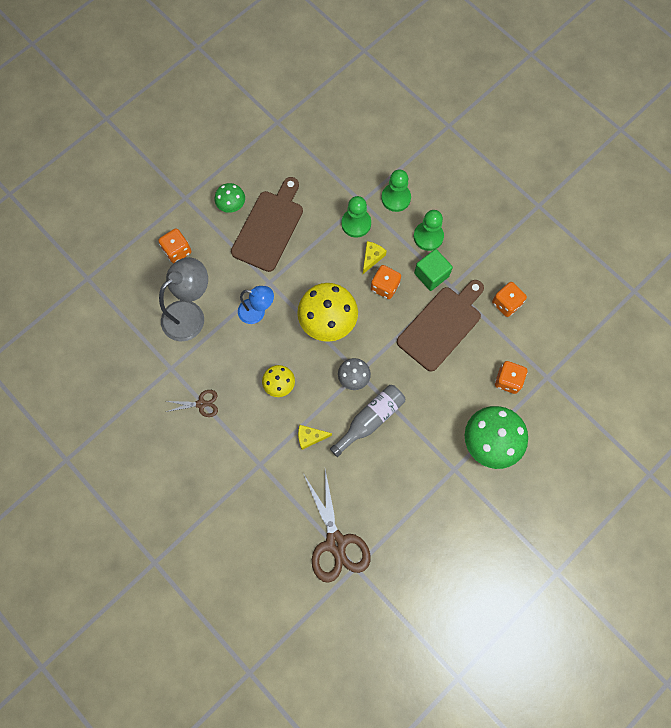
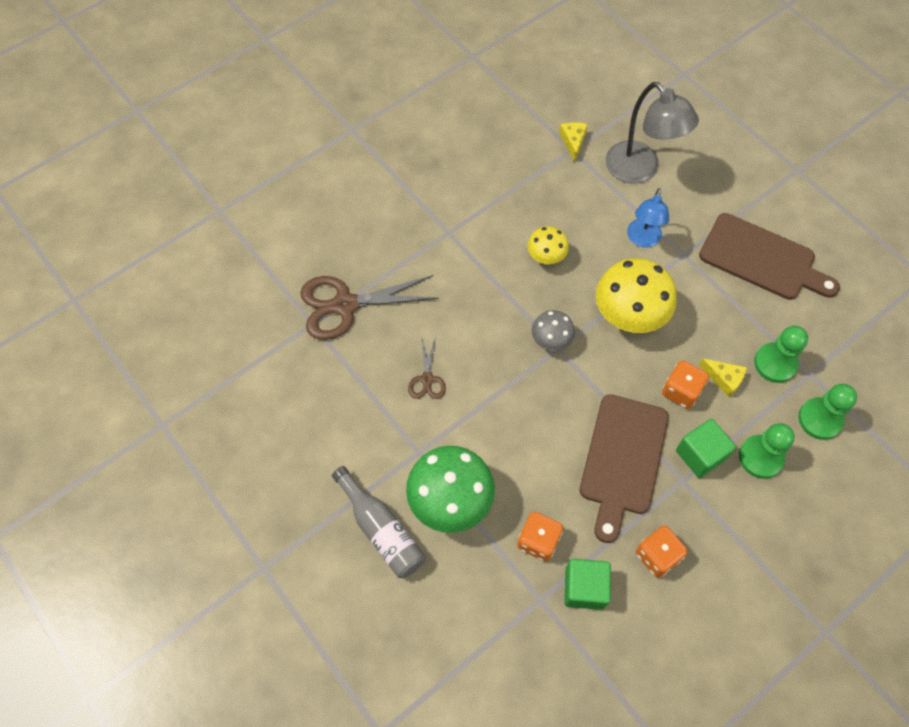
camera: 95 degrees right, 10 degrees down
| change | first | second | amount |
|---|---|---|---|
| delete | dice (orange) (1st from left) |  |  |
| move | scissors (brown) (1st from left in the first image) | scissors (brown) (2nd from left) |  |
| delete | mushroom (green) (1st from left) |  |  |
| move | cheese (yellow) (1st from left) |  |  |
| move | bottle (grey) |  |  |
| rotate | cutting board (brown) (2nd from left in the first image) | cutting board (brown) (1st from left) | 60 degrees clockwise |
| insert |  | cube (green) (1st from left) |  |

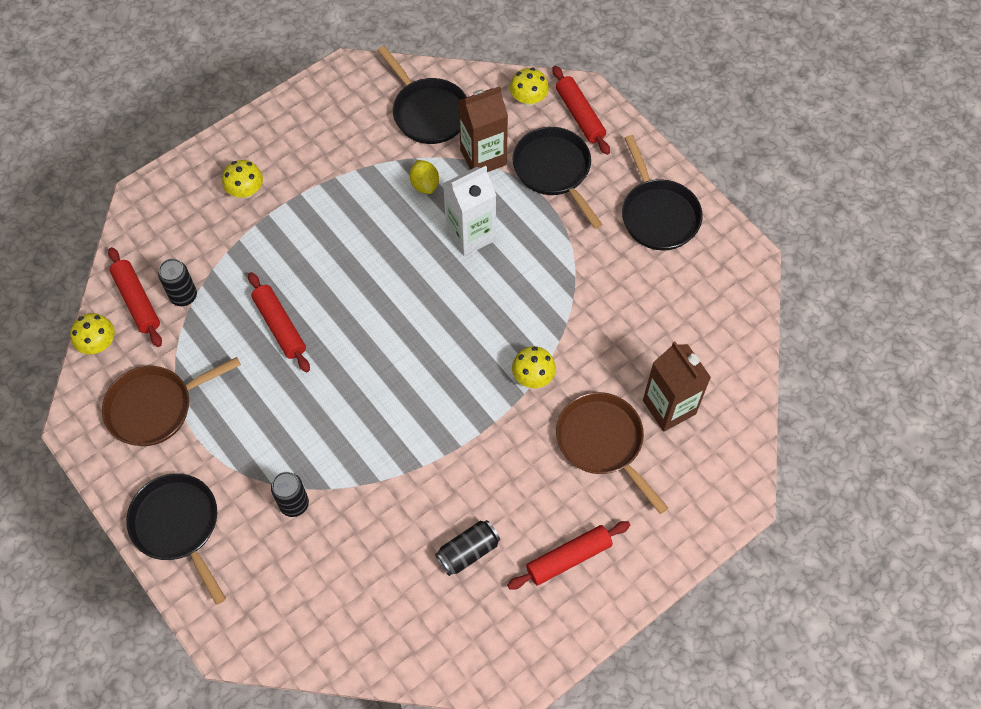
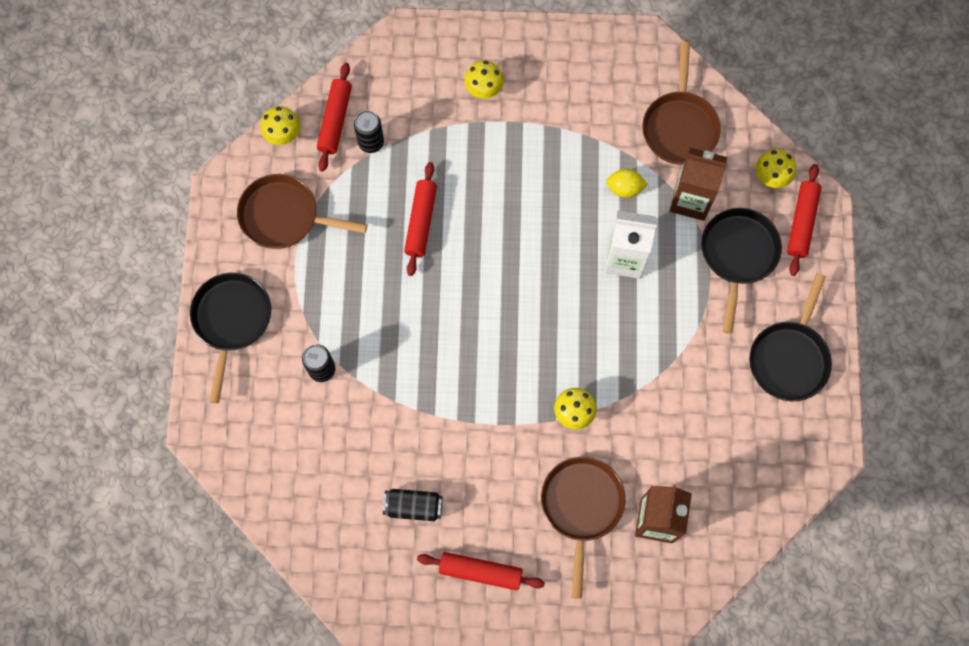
camera: 40 degrees right, 10 degrees up
| change | first | second | amount |
|---|---|---|---|
| recolor | pan (black) (2nd from left) | pan (brown) (3rd from left) |  |
| rotate | lemon (yellow) |  | 75 degrees clockwise |

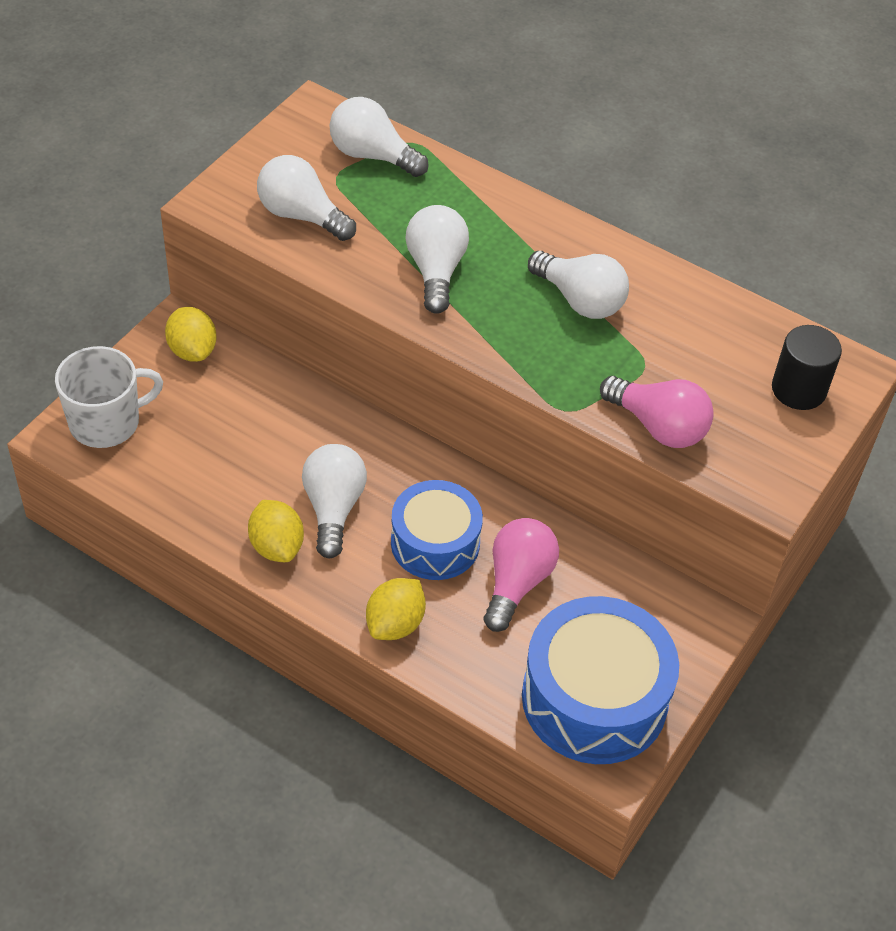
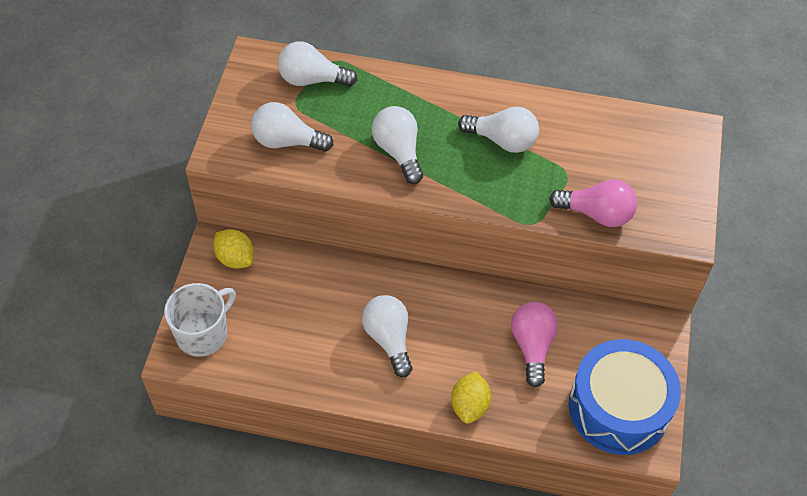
camera: 20 degrees left, 5 degrees up
| change | first | second | amount |
|---|---|---|---|
| delete | lemon (yellow) (2nd from left) |  |  |
| delete | drum (blue) (1st from left) |  |  |
| delete | cylinder (black) |  |  |

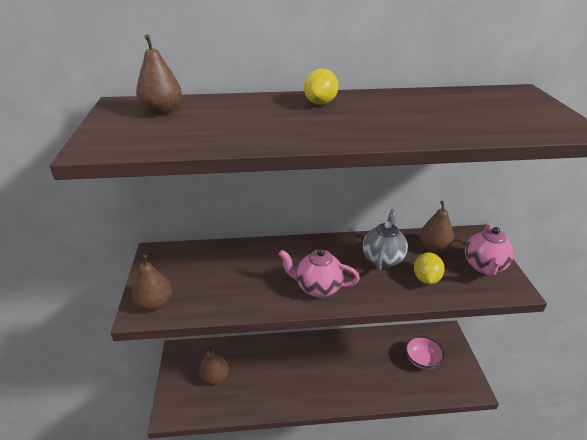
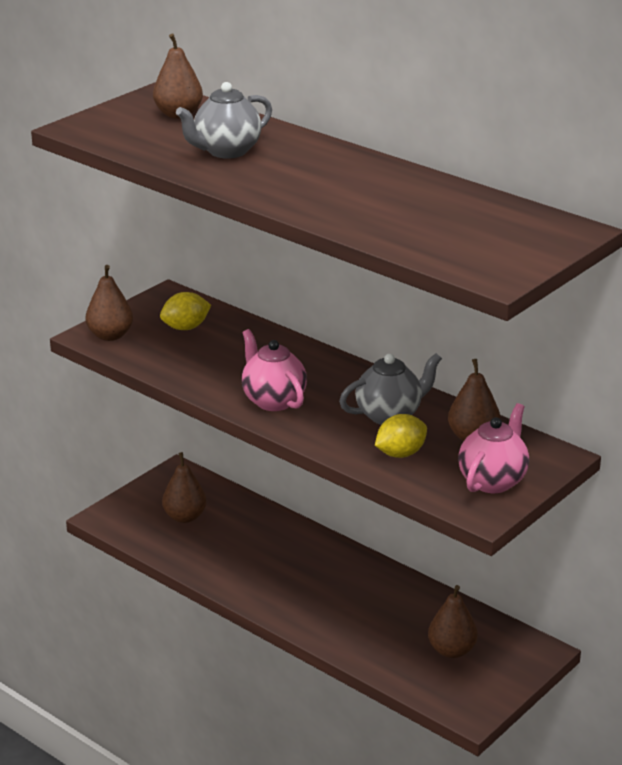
camera: 45 degrees right, 5 degrees down
| change | first | second | amount |
|---|---|---|---|
| move | lemon (yellow) (1st from left) |  |  |
| replace | bowl (pink) | pear (brown) (4th from left) |  |
| rotate | teapot (pink) (2nd from left) |  | 150 degrees clockwise |
| insert |  | teapot (grey) (1st from left) |  |

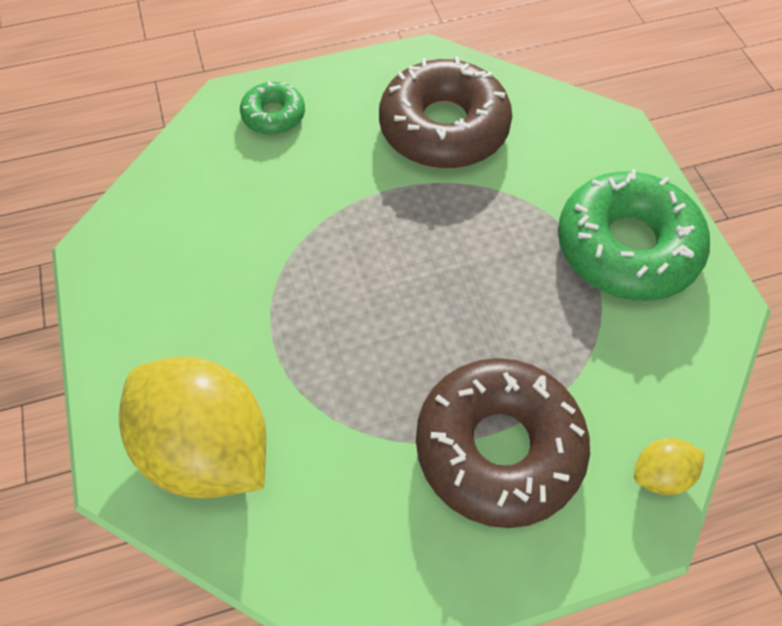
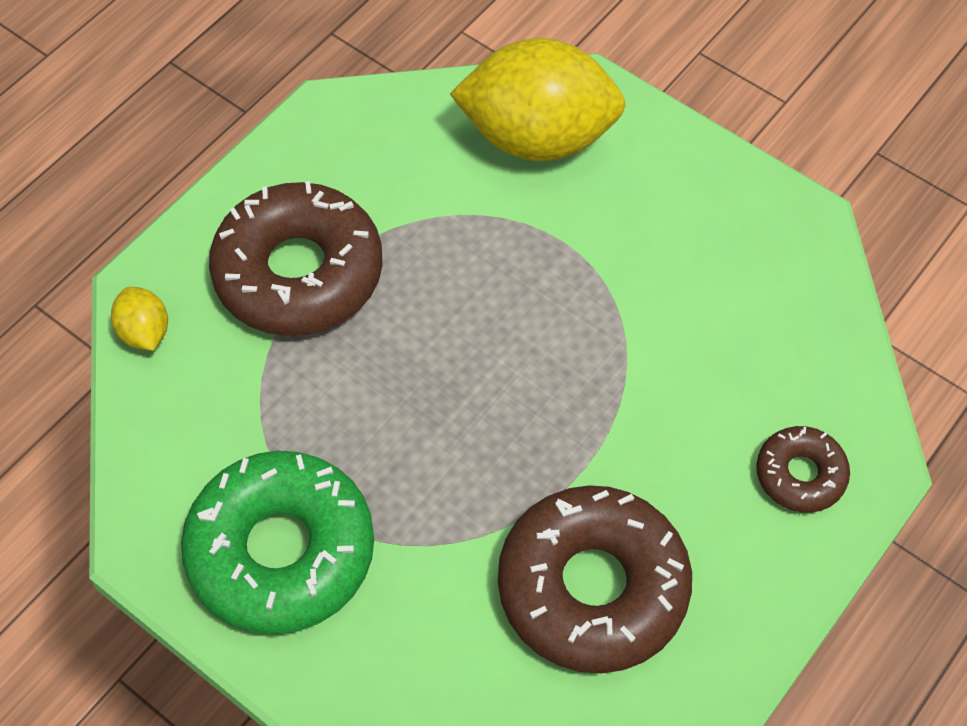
camera: 145 degrees right, 0 degrees up
| change | first | second | amount |
|---|---|---|---|
| recolor | donut (green) (1st from left) | donut (brown) (3rd from left) |  |
| rotate | lemon (yellow) (2nd from left in the first image) | lemon (yellow) (1st from left) | 60 degrees counterclockwise |

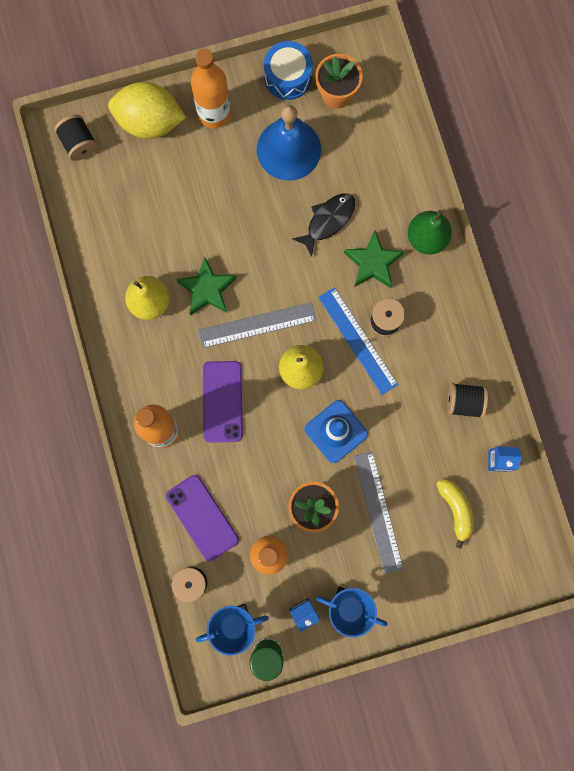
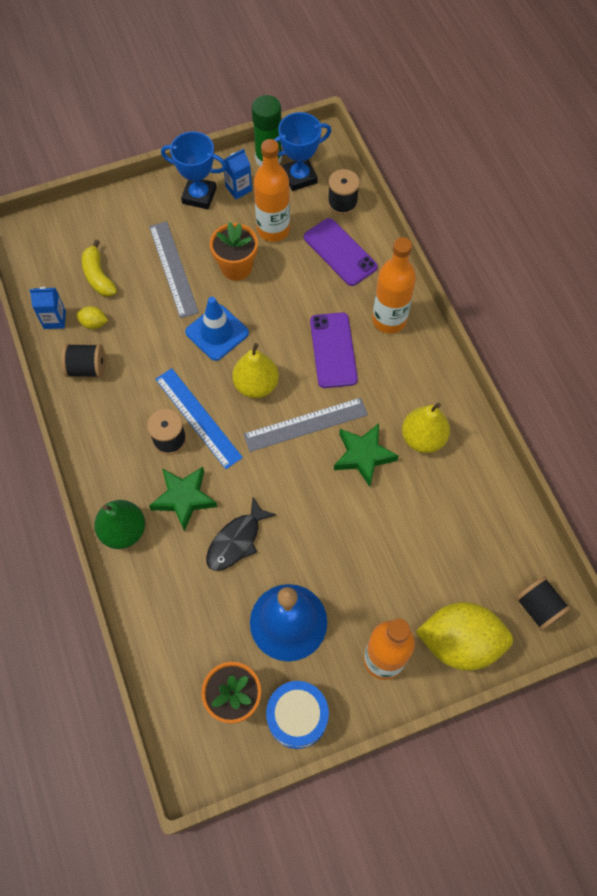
camera: 175 degrees right, 15 degrees down
| change | first | second | amount |
|---|---|---|---|
| insert |  | lemon (yellow) (1st from left) |  |

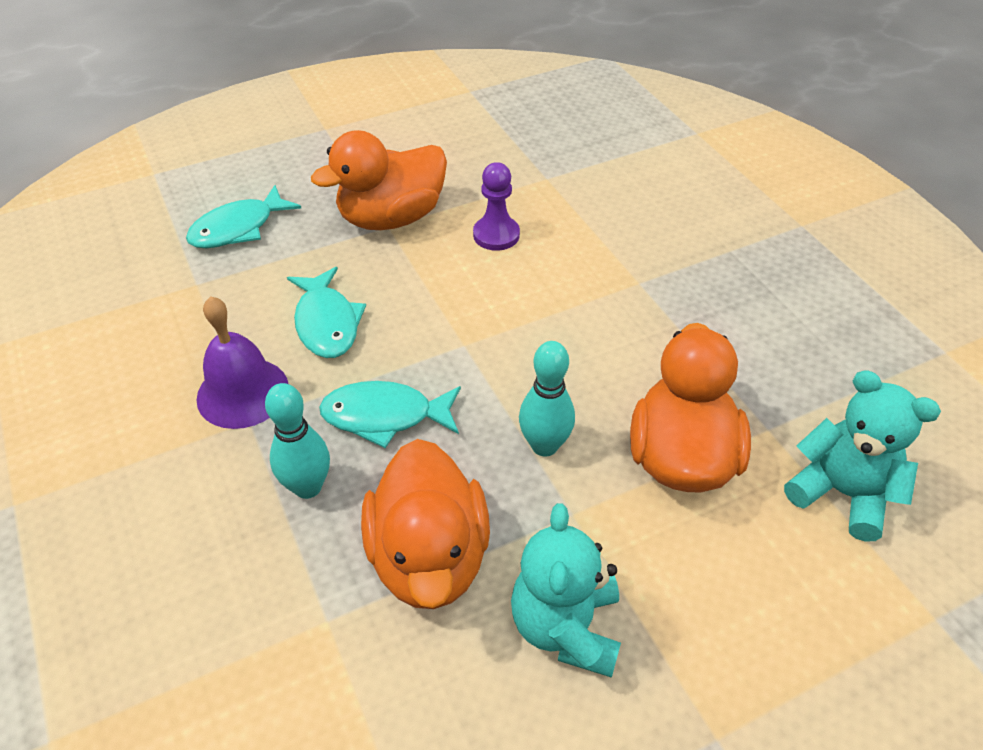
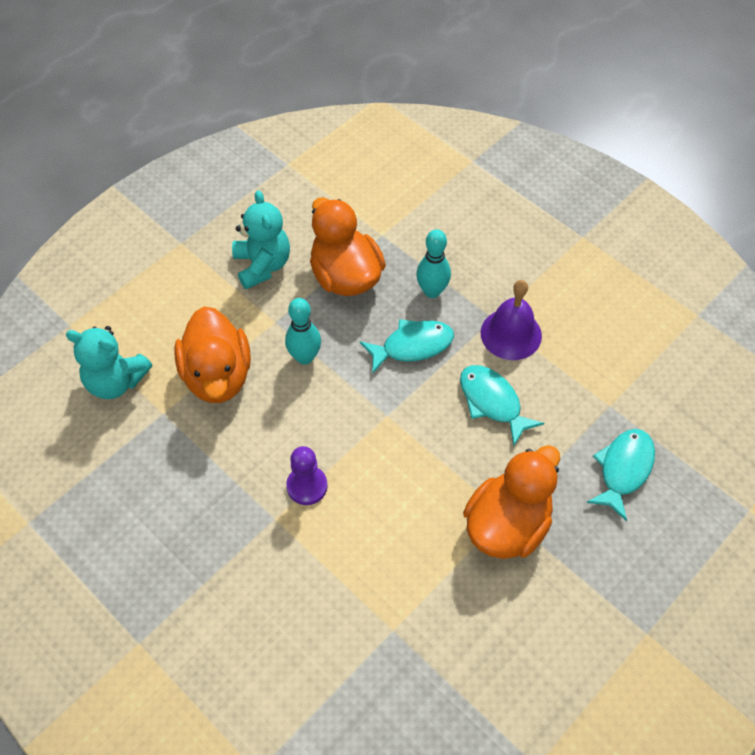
camera: 160 degrees right, 10 degrees up
| change | first | second | amount |
|---|---|---|---|
| move | pawn (purple) |  |  |

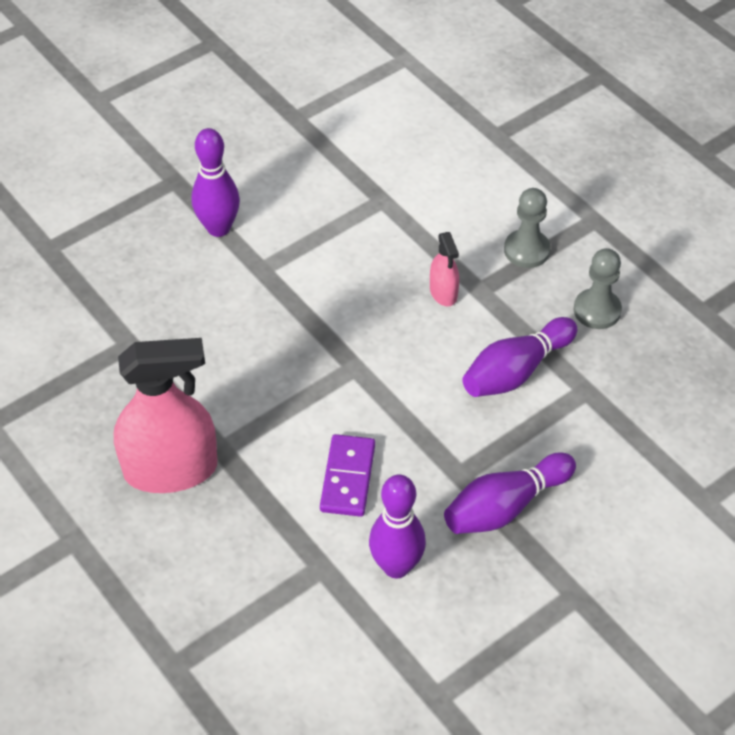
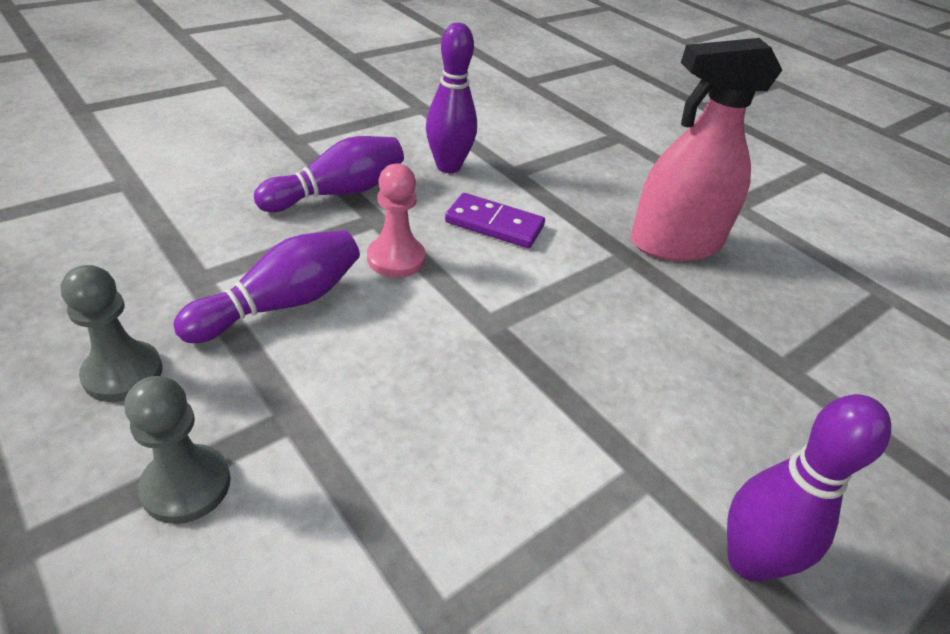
camera: 175 degrees right, 10 degrees down
| change | first | second | amount |
|---|---|---|---|
| rotate | domino (purple) |  | 75 degrees counterclockwise |
| delete | spray bottle (pink) (2nd from left) |  |  |
| insert |  | pawn (pink) |  |

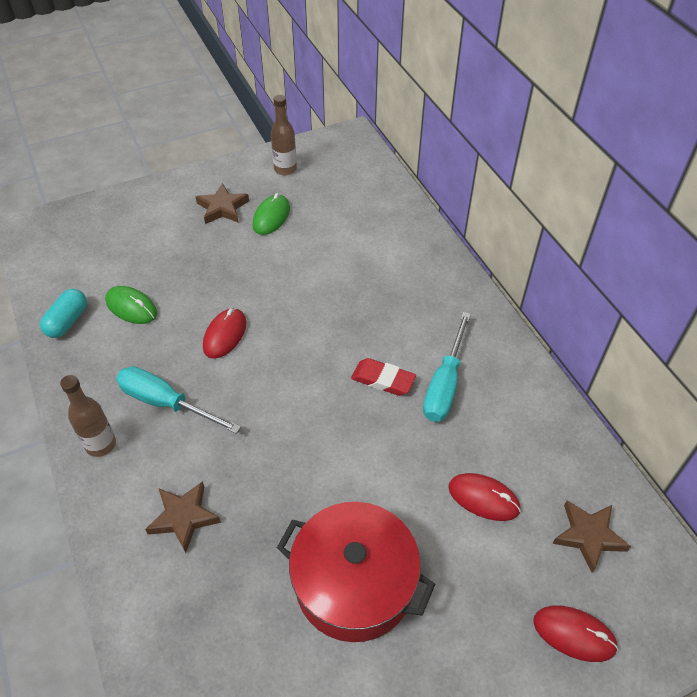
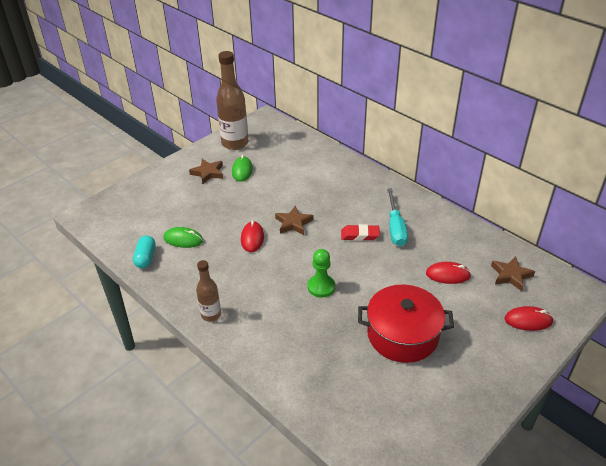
camera: 20 degrees left, 10 degrees down
| change | first | second | amount |
|---|---|---|---|
| delete | screwdriver (turquoise) (1st from left) |  |  |
| move | star (brown) (1st from left in the first image) | star (brown) (2nd from left) |  |
| resize | bottle (brown) (2nd from left) |  | x1.80 |
| insert |  | pawn (green) |  |

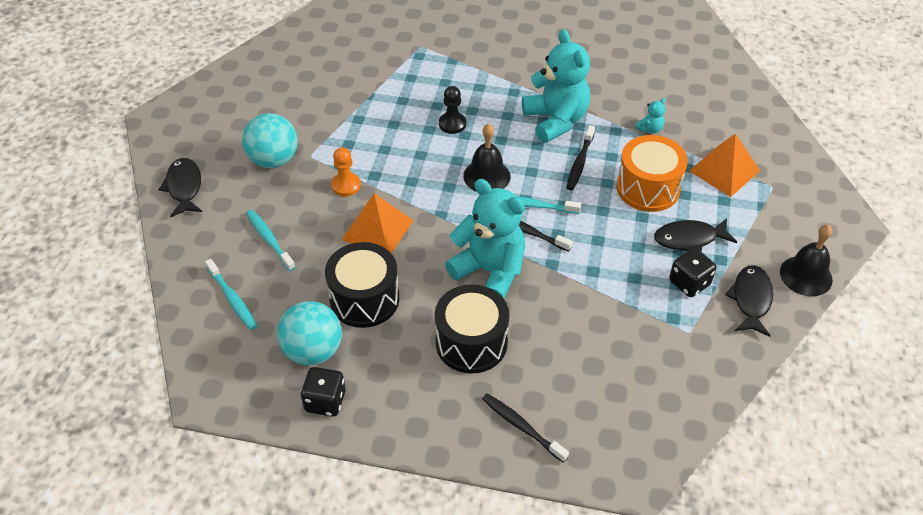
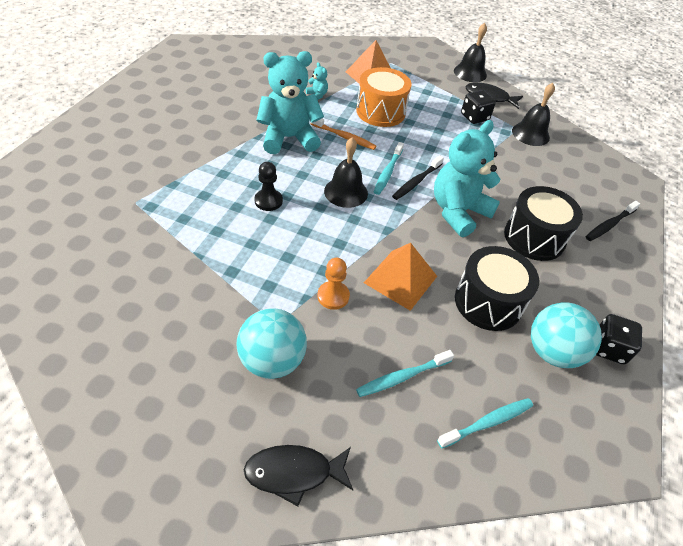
camera: 85 degrees left, 0 degrees up
| change | first | second | amount |
|---|---|---|---|
| recolor | toothbrush (black) (3rd from left) | toothbrush (orange) |  |
| delete | fish (black) (2nd from left) |  |  |
| insert |  | bell (black) (3rd from left) |  |

